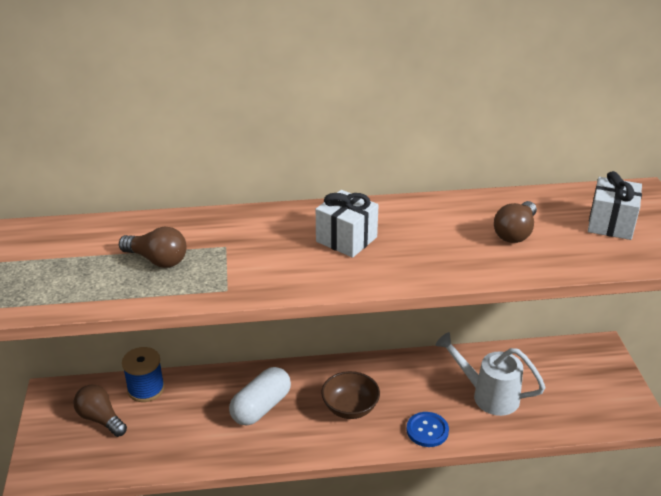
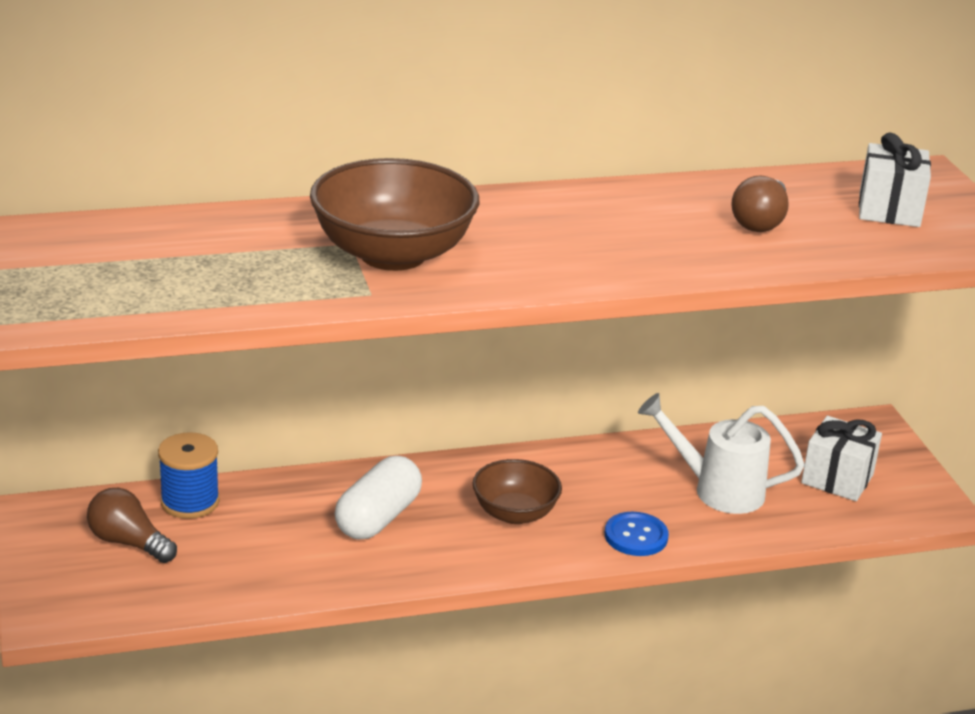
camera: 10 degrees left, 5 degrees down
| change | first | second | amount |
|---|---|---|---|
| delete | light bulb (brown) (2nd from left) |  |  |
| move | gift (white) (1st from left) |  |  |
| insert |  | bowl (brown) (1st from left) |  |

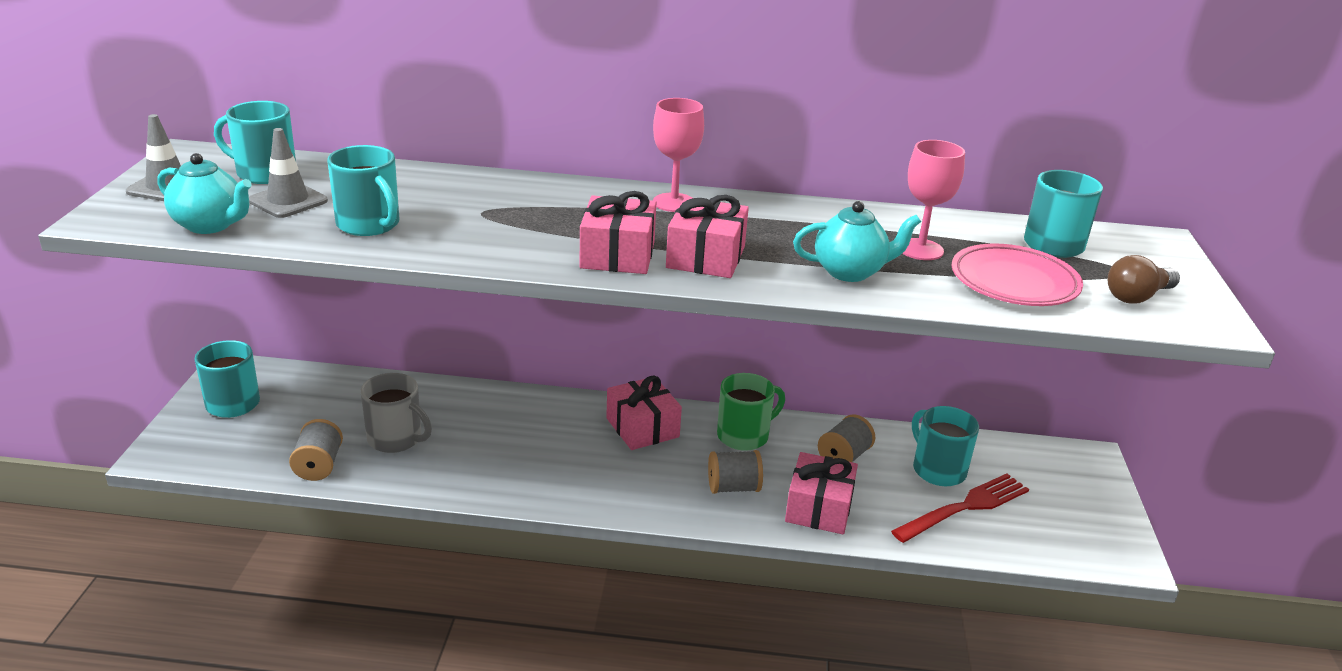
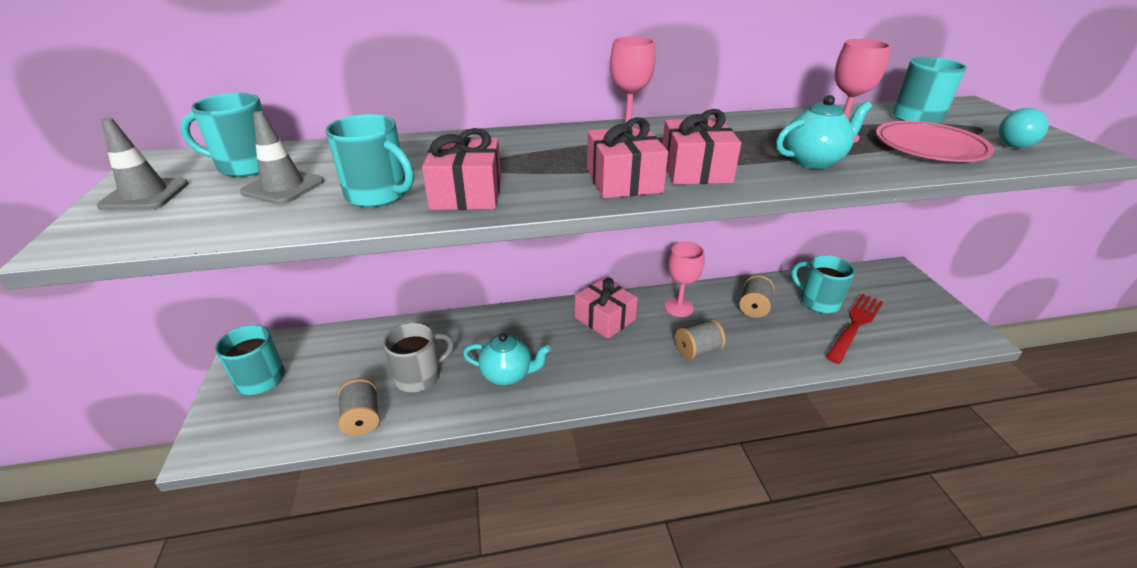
camera: 15 degrees left, 5 degrees up
| change | first | second | amount |
|---|---|---|---|
| move | teapot (turquoise) (1st from left) |  |  |
| rotate | mug (grey) |  | 45 degrees counterclockwise |
| replace | mug (green) | goblet (pink) (2nd from left) |  |
| move | gift (pink) (4th from left in the first image) | gift (pink) (1st from left) |  |
| recolor | light bulb (brown) | light bulb (turquoise) |  |

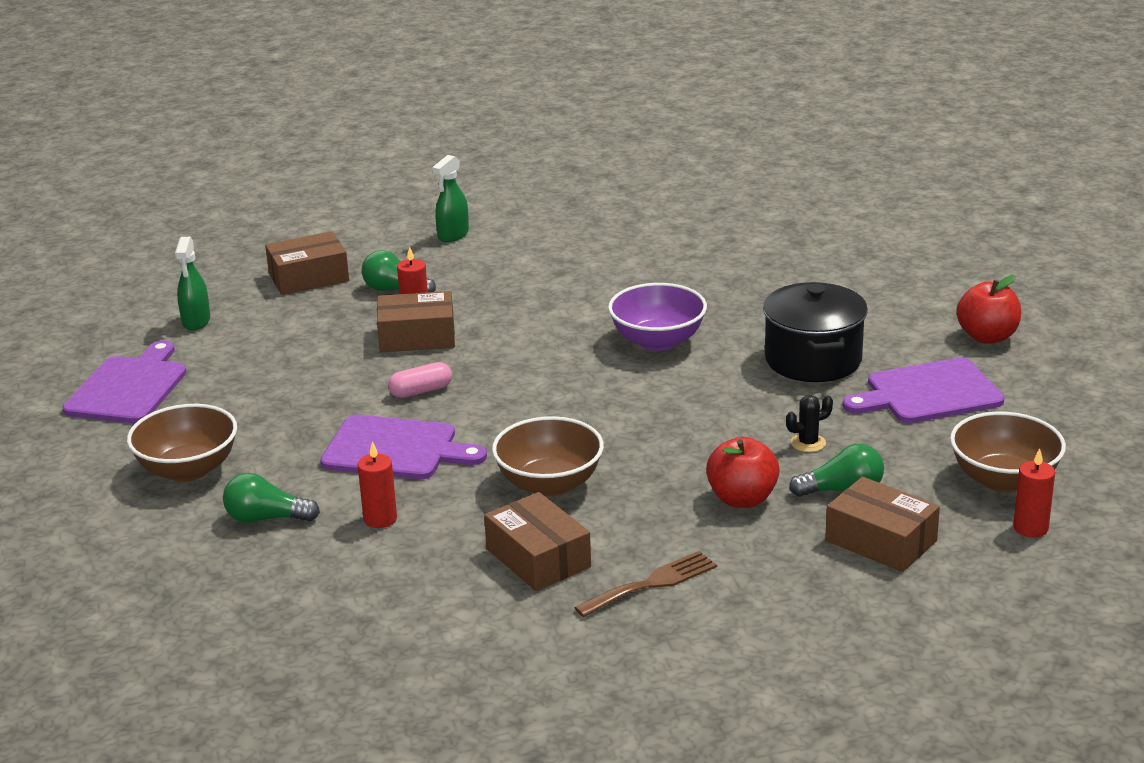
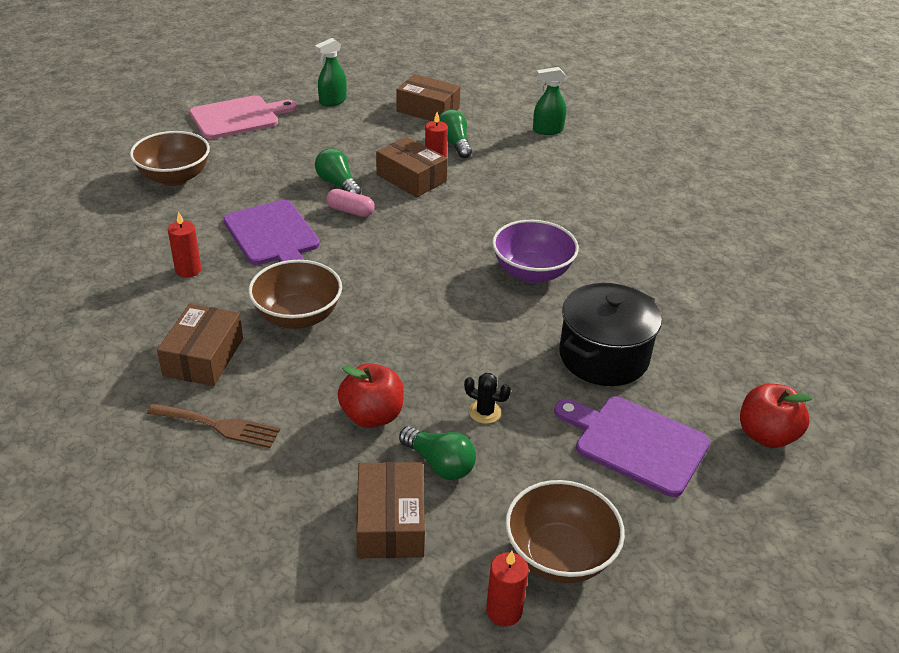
camera: 45 degrees right, 10 degrees up
| change | first | second | amount |
|---|---|---|---|
| recolor | cutting board (purple) (1st from left) | cutting board (pink) |  |
| move | light bulb (green) (1st from left) |  |  |

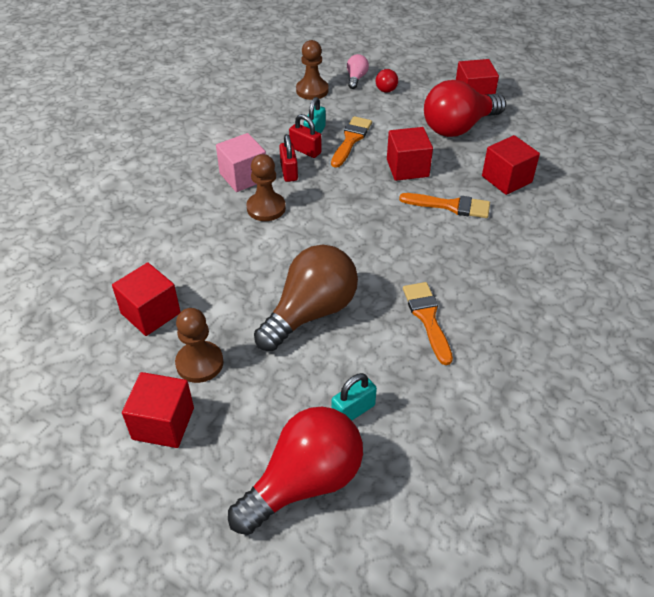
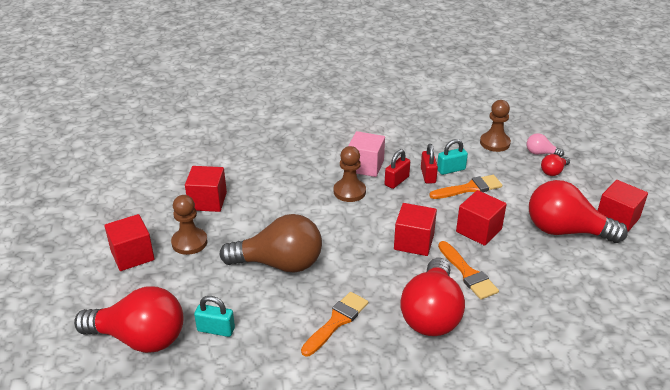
camera: 50 degrees right, 10 degrees down
| change | first | second | amount |
|---|---|---|---|
| rotate | light bulb (pink) |  | 135 degrees counterclockwise |
| move | cube (red) (5th from left in the first image) | cube (red) (3rd from left) |  |
| insert |  | light bulb (red) (2nd from left) |  |

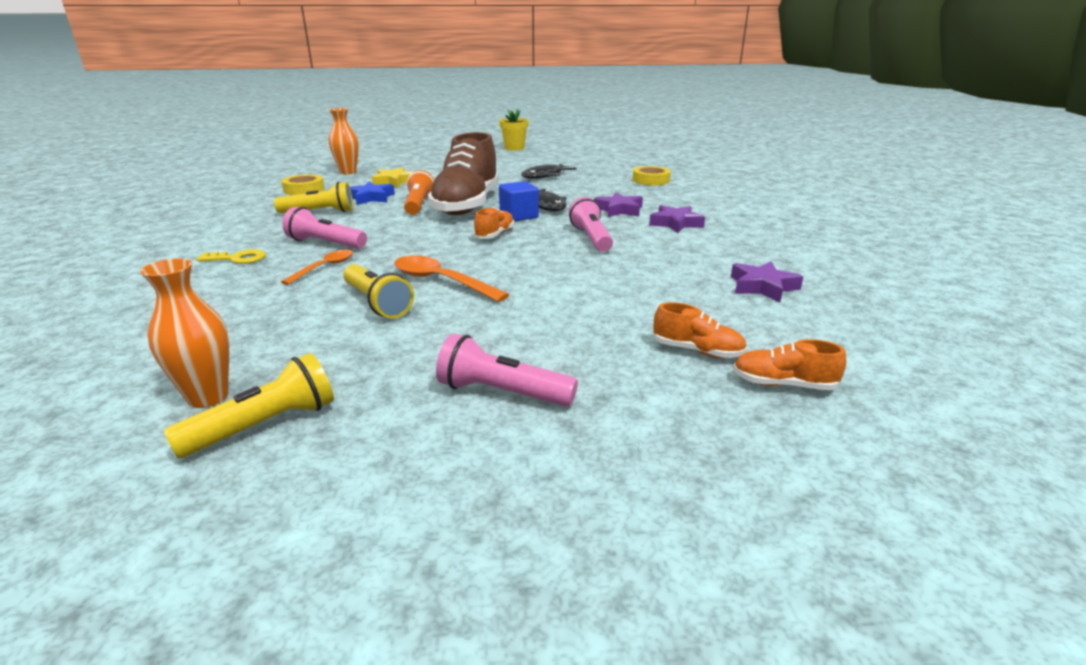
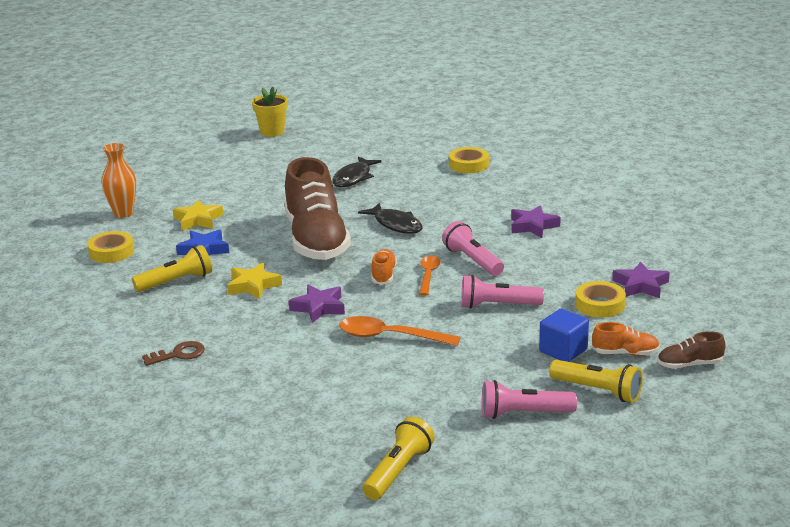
camera: 20 degrees left, 0 degrees up
| change | first | second | amount |
|---|---|---|---|
| delete | vase (orange) (1st from left) |  |  |
| recolor | key (yellow) | key (brown) |  |
| move | spoon (orange) (1st from left in the first image) | spoon (orange) (2nd from left) |  |
| move | flashlight (pink) (1st from left in the first image) | flashlight (pink) (2nd from left) |  |
| move | flashlight (yellow) (3rd from left) |  |  |
| delete | flashlight (orange) |  |  |
| move | cube (blue) |  |  |
| move | star (purple) (1st from left) |  |  |
| recolor | shoe (orange) (3rd from left) | shoe (brown) (2nd from left) |  |
| insert |  | star (yellow) (2nd from left) |  |
| insert |  | tape (yellow) (3rd from left) |  |

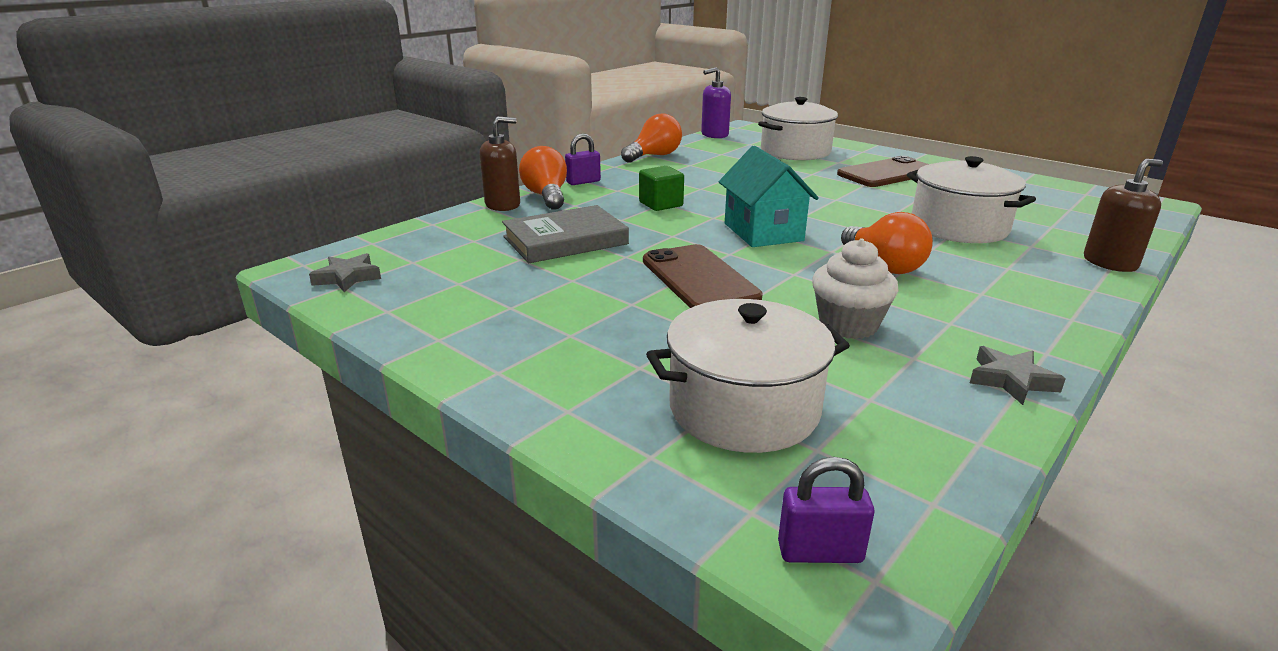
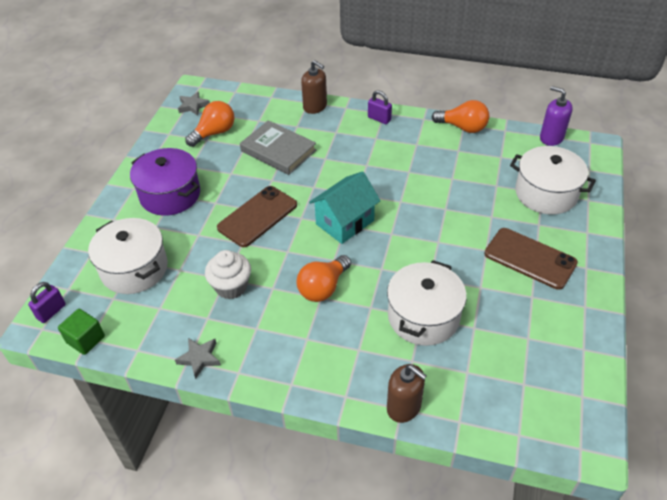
camera: 65 degrees right, 20 degrees up
| change | first | second | amount |
|---|---|---|---|
| move | light bulb (orange) (1st from left) |  |  |
| move | cube (green) |  |  |
| rotate | padlock (purple) (2nd from left in the first image) | padlock (purple) (1st from left) | 60 degrees clockwise |
| insert |  | pot (purple) |  |

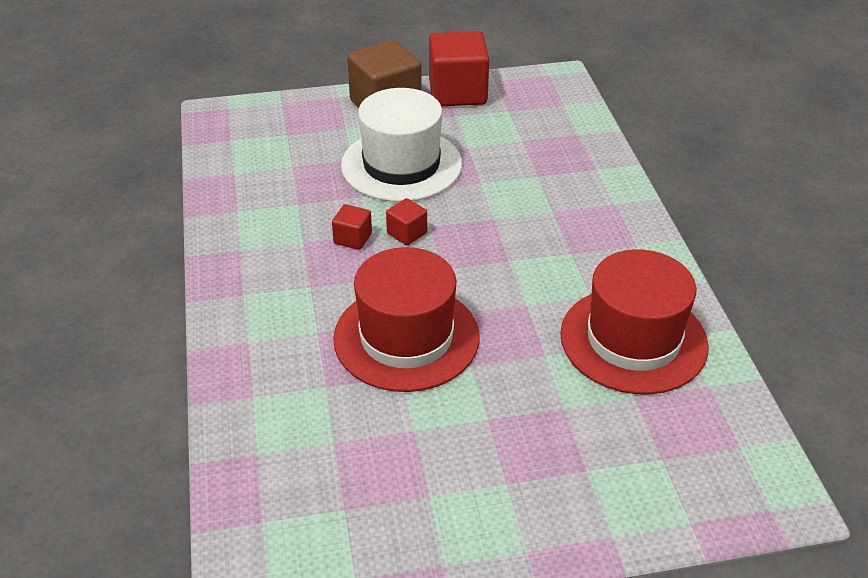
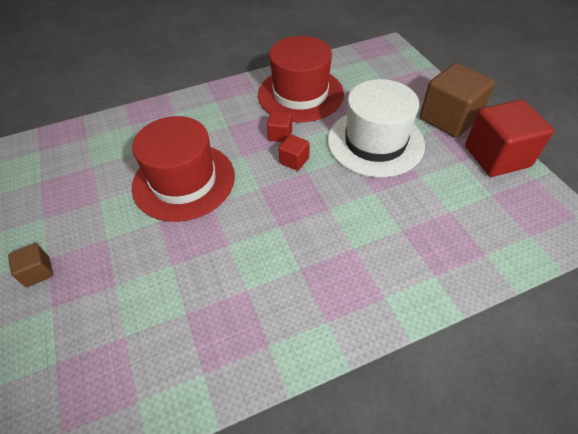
camera: 80 degrees right, 10 degrees up
| change | first | second | amount |
|---|---|---|---|
| move | hat (red) (2nd from left) |  |  |
| insert |  | cube (brown) (1st from left) |  |

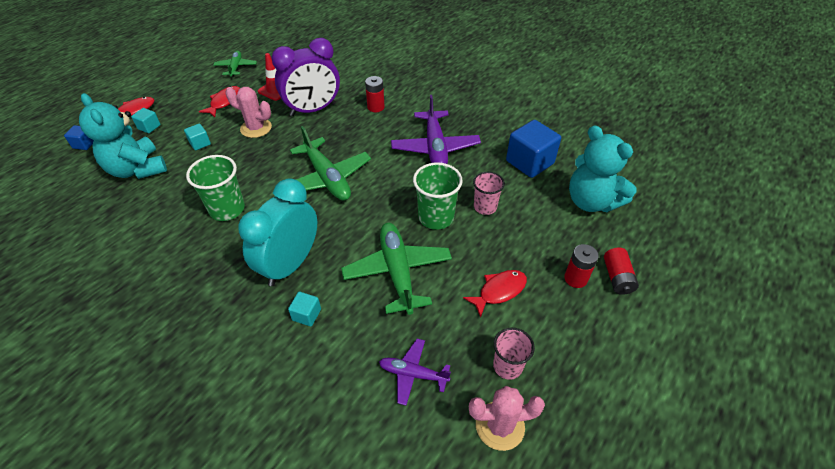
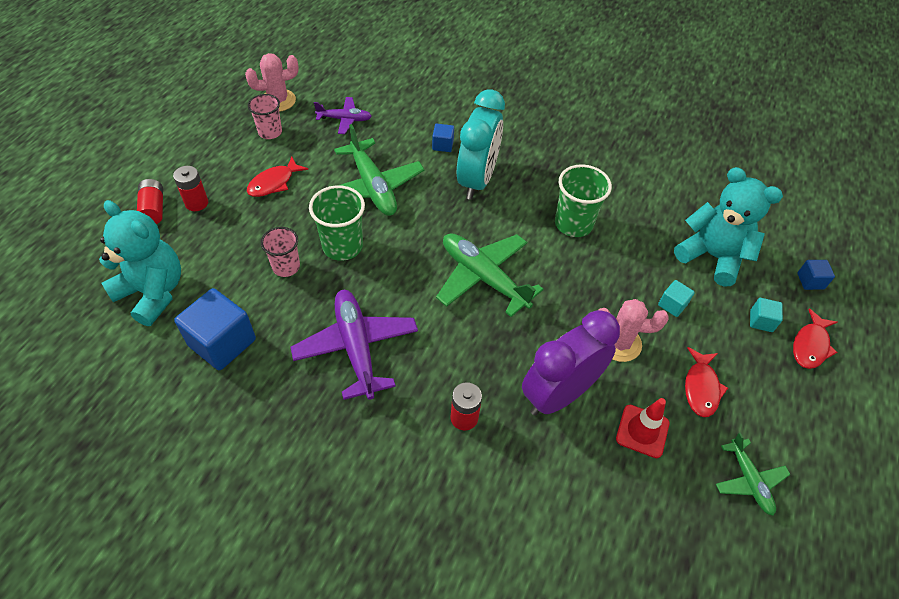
camera: 165 degrees right, 5 degrees up
| change | first | second | amount |
|---|---|---|---|
| recolor | cube (turquoise) (3rd from left) | cube (blue) (2nd from left) |  |

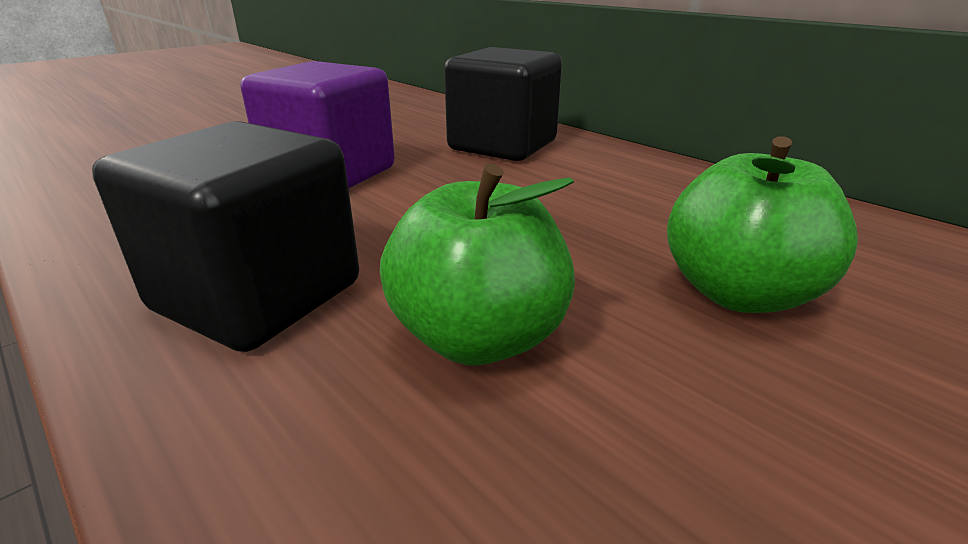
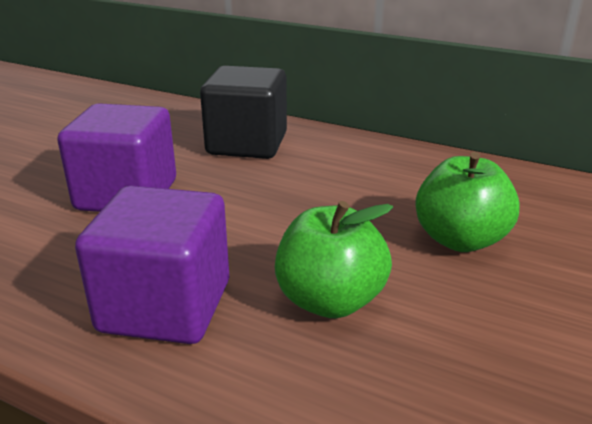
camera: 20 degrees left, 0 degrees up
| change | first | second | amount |
|---|---|---|---|
| recolor | cube (black) (1st from left) | cube (purple) (2nd from left) |  |

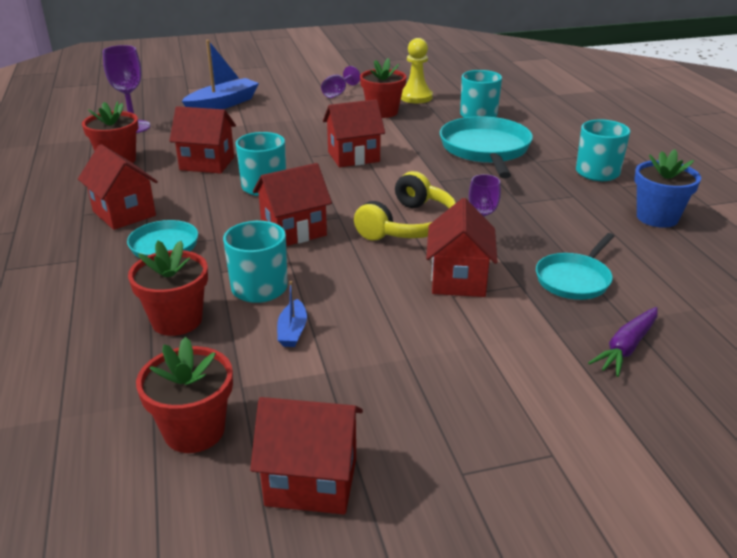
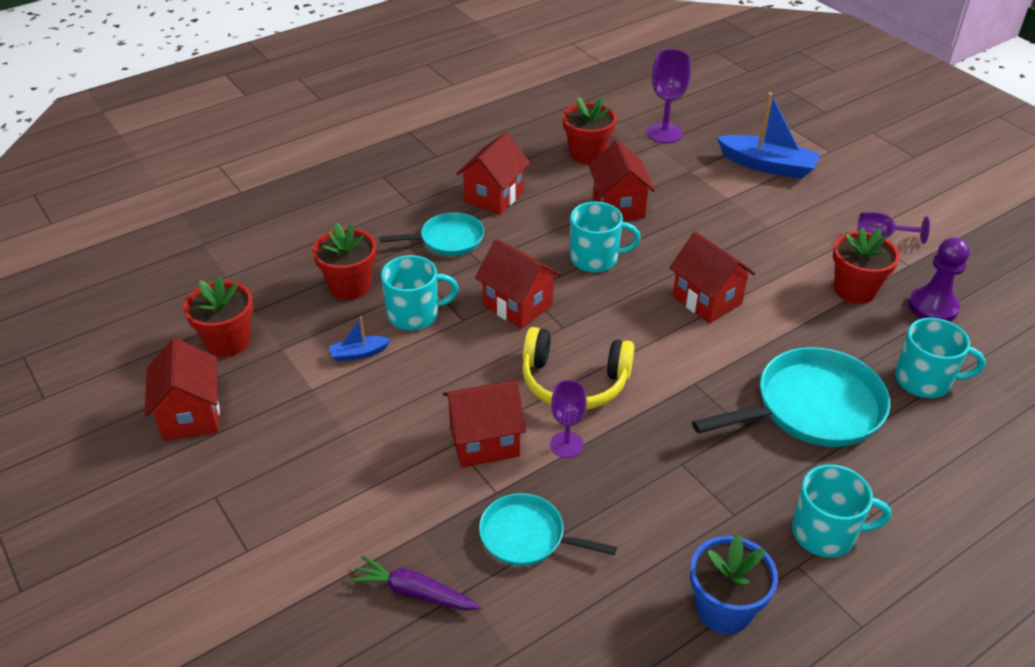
camera: 70 degrees right, 10 degrees up
| change | first | second | amount |
|---|---|---|---|
| recolor | pawn (yellow) | pawn (purple) |  |

